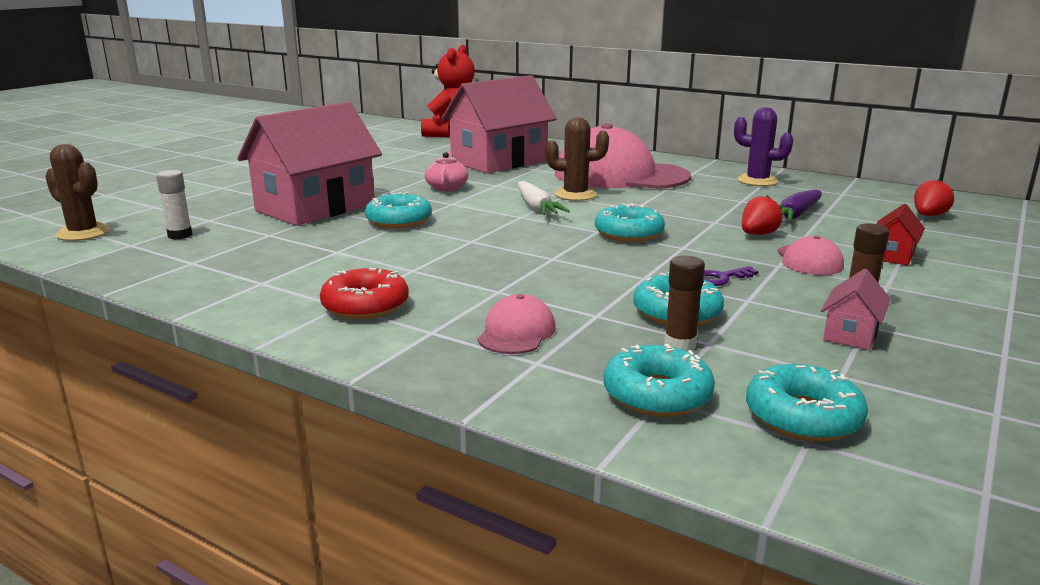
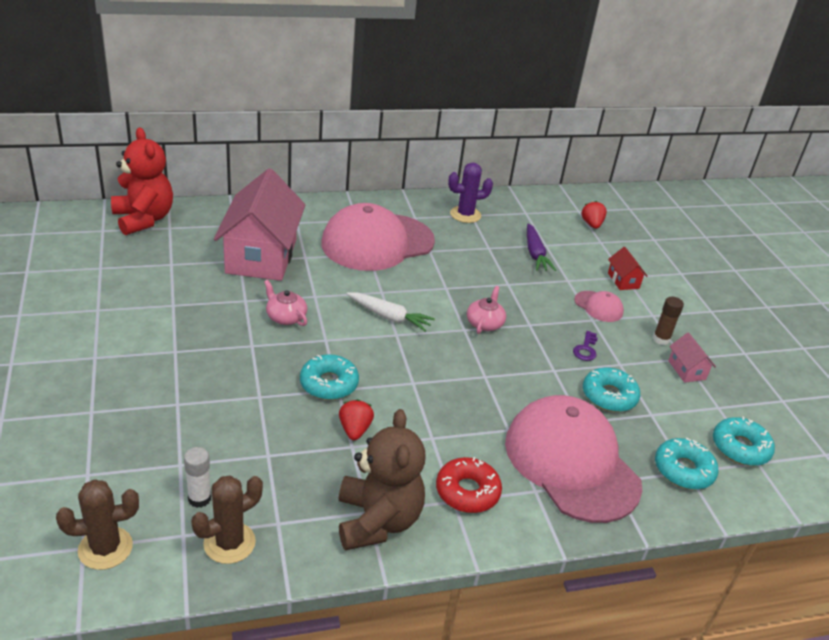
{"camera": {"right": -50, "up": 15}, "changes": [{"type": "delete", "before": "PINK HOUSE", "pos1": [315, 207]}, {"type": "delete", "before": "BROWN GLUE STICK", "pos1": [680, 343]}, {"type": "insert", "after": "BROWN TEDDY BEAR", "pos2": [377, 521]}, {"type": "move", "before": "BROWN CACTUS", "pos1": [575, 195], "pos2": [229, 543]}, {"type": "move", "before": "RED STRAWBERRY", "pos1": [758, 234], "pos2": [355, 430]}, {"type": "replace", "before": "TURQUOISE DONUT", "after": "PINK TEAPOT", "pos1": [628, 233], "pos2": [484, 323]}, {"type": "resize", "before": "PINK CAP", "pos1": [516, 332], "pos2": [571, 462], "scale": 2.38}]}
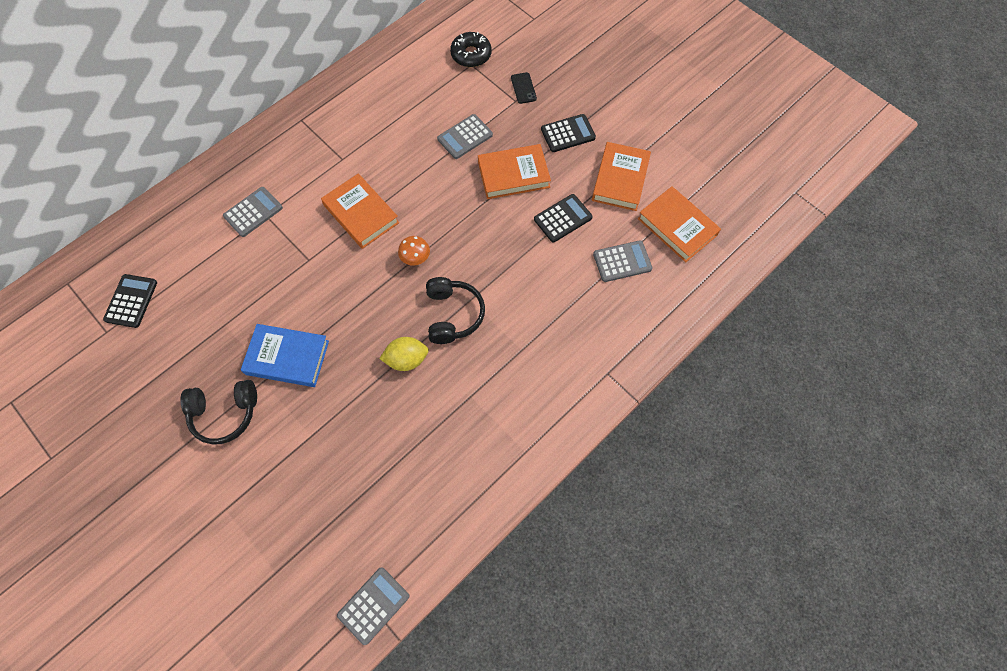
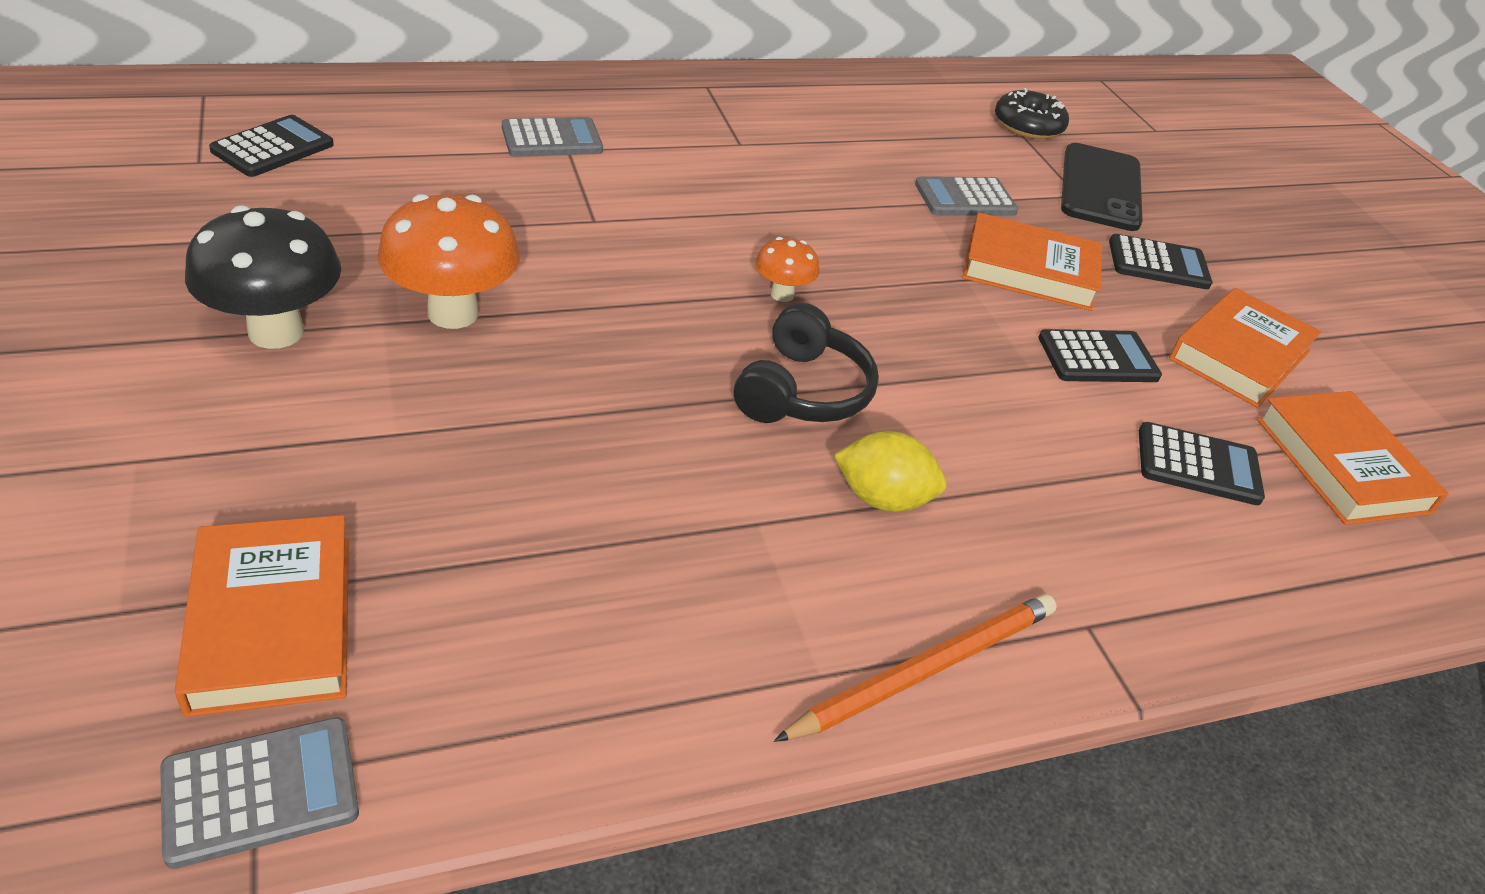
{"camera": {"right": 20, "up": -25}, "changes": [{"type": "insert", "after": "ORANGE PENCIL", "pos2": [926, 669]}, {"type": "move", "before": "ORANGE BOOK", "pos1": [361, 214], "pos2": [272, 622]}, {"type": "move", "before": "YELLOW LEMON", "pos1": [406, 359], "pos2": [882, 499]}, {"type": "replace", "before": "BLACK HEADPHONES", "after": "BLACK MUSHROOM", "pos1": [225, 413], "pos2": [276, 332]}, {"type": "replace", "before": "BLUE BOOK", "after": "ORANGE MUSHROOM", "pos1": [287, 357], "pos2": [453, 313]}, {"type": "recolor", "before": "GREY CALCULATOR", "after": "BLACK CALCULATOR", "pos1": [622, 261], "pos2": [1198, 465]}, {"type": "resize", "before": "BLACK PHONE", "pos1": [523, 88], "pos2": [1100, 188], "scale": 2.12}]}
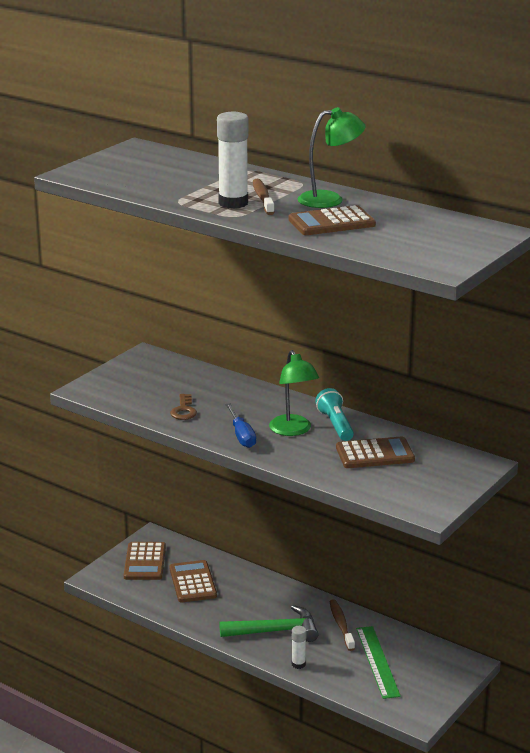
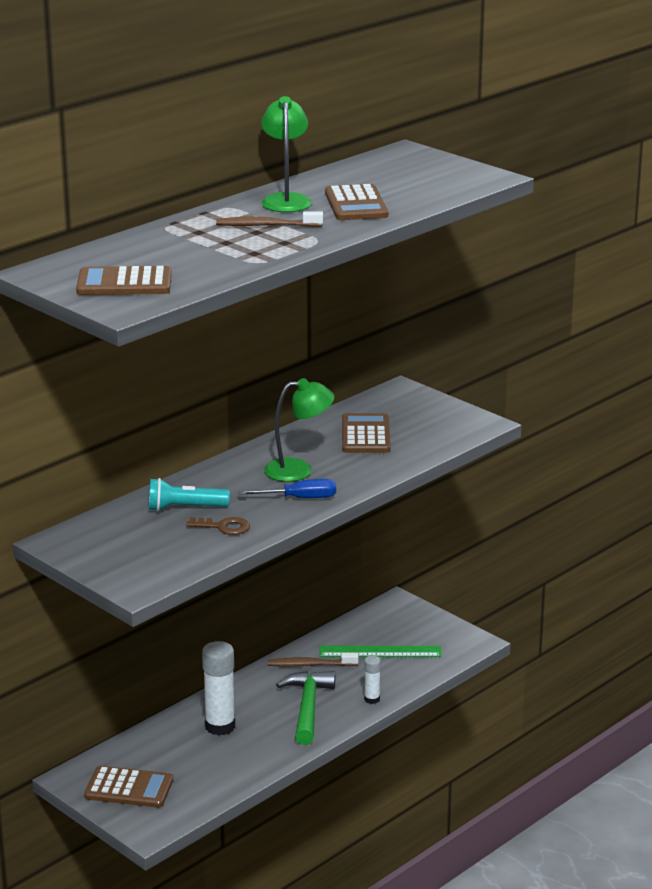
{"camera": {"right": -80, "up": 0}, "changes": [{"type": "move", "before": "BROWN CALCULATOR", "pos1": [193, 582], "pos2": [124, 283]}, {"type": "move", "before": "WHITE GLUE STICK", "pos1": [233, 203], "pos2": [220, 726]}, {"type": "move", "before": "TURQUOISE FLASHLIGHT", "pos1": [335, 425], "pos2": [185, 508]}]}
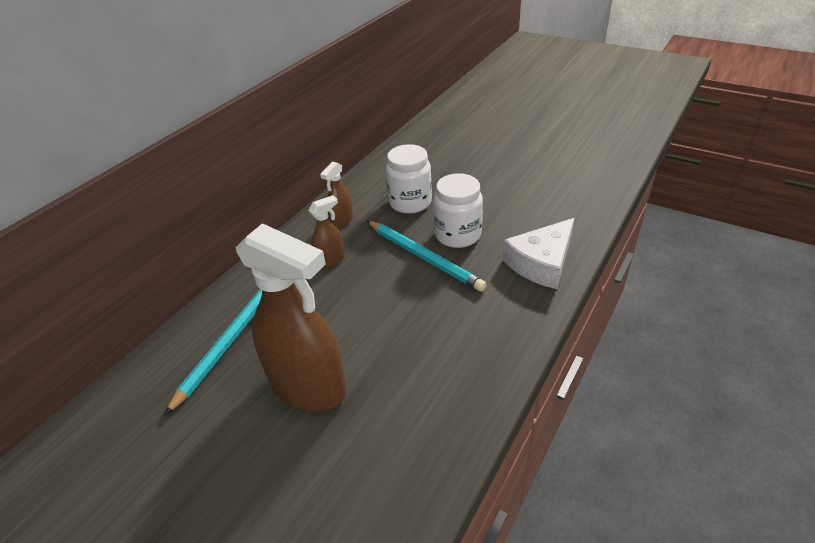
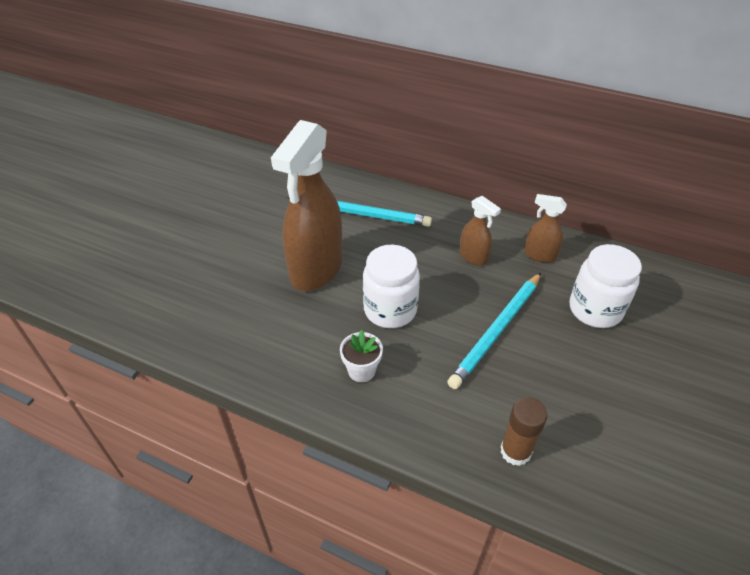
{"camera": {"right": 80, "up": 5}, "changes": [{"type": "insert", "after": "WHITE FLOWER POT", "pos2": [361, 370]}, {"type": "move", "before": "WHITE JAR", "pos1": [457, 235], "pos2": [390, 310]}, {"type": "replace", "before": "WHITE CHEESE", "after": "BROWN GLUE STICK", "pos1": [541, 262], "pos2": [515, 451]}]}
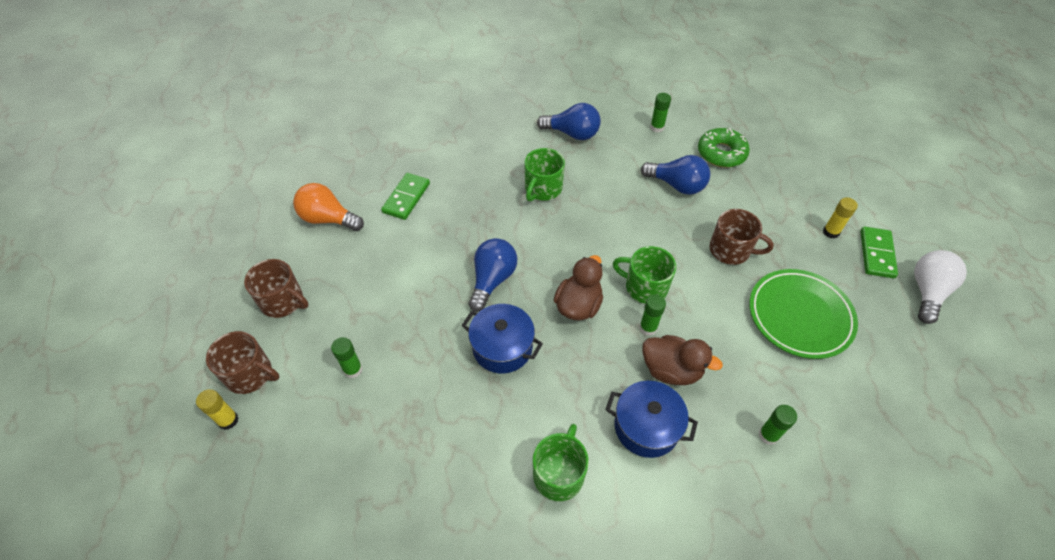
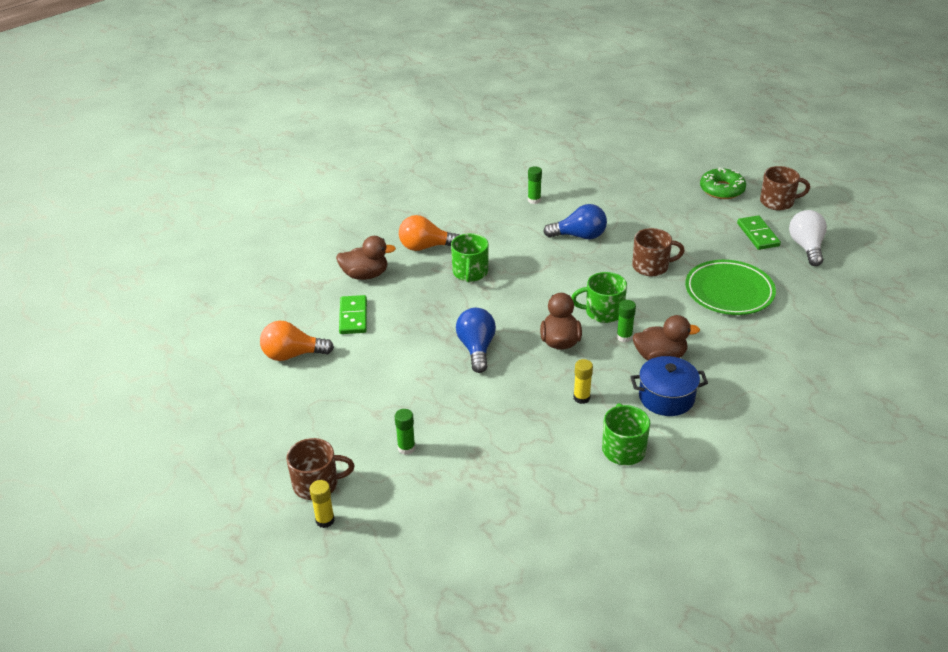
{"camera": {"right": -25, "up": -15}, "changes": [{"type": "delete", "before": "BLUE POT", "pos1": [502, 347]}, {"type": "delete", "before": "BLUE LIGHT BULB", "pos1": [572, 133]}, {"type": "delete", "before": "GREEN GLUE STICK", "pos1": [768, 435]}, {"type": "insert", "after": "BROWN DUCK", "pos2": [365, 275]}, {"type": "insert", "after": "ORANGE LIGHT BULB", "pos2": [425, 247]}, {"type": "move", "before": "BROWN MUG", "pos1": [283, 301], "pos2": [777, 202]}, {"type": "move", "before": "GREEN DONUT", "pos1": [721, 153], "pos2": [722, 189]}, {"type": "move", "before": "YELLOW GLUE STICK", "pos1": [831, 232], "pos2": [581, 398]}]}
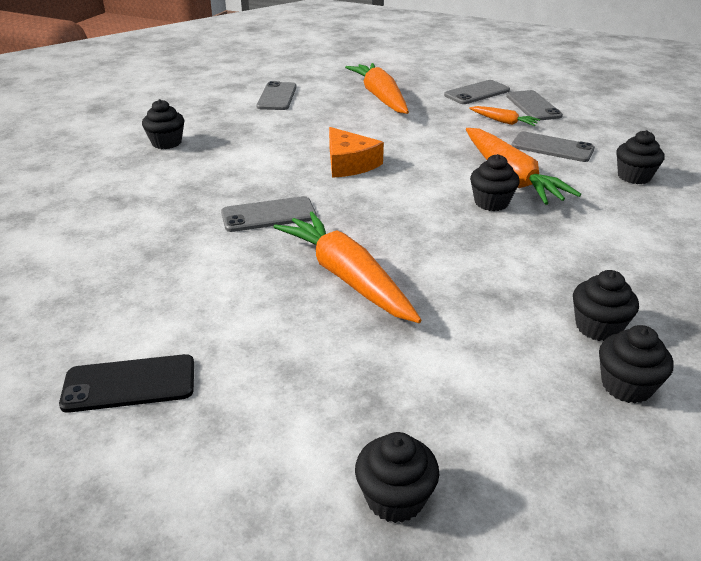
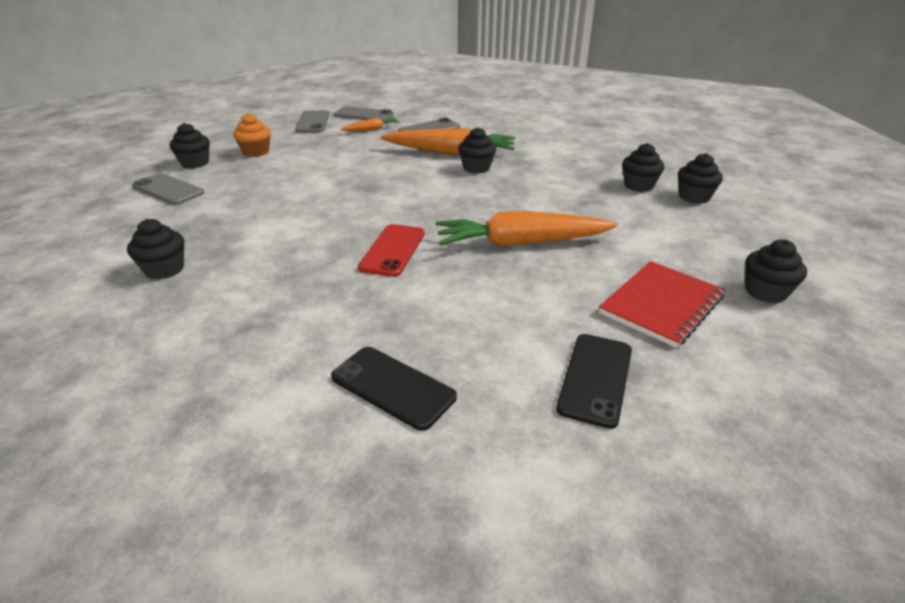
{"camera": {"right": -60, "up": 0}, "changes": [{"type": "delete", "before": "ORANGE CHEESE", "pos1": [349, 164]}, {"type": "insert", "after": "BLACK PHONE", "pos2": [393, 387]}, {"type": "insert", "after": "RED NOTEBOOK", "pos2": [661, 305]}, {"type": "move", "before": "BLACK CUPCAKE", "pos1": [634, 176], "pos2": [195, 163]}, {"type": "replace", "before": "ORANGE CARROT", "after": "ORANGE CUPCAKE", "pos1": [380, 97], "pos2": [256, 152]}, {"type": "recolor", "before": "GREY PHONE", "after": "RED PHONE", "pos1": [268, 215], "pos2": [393, 250]}]}
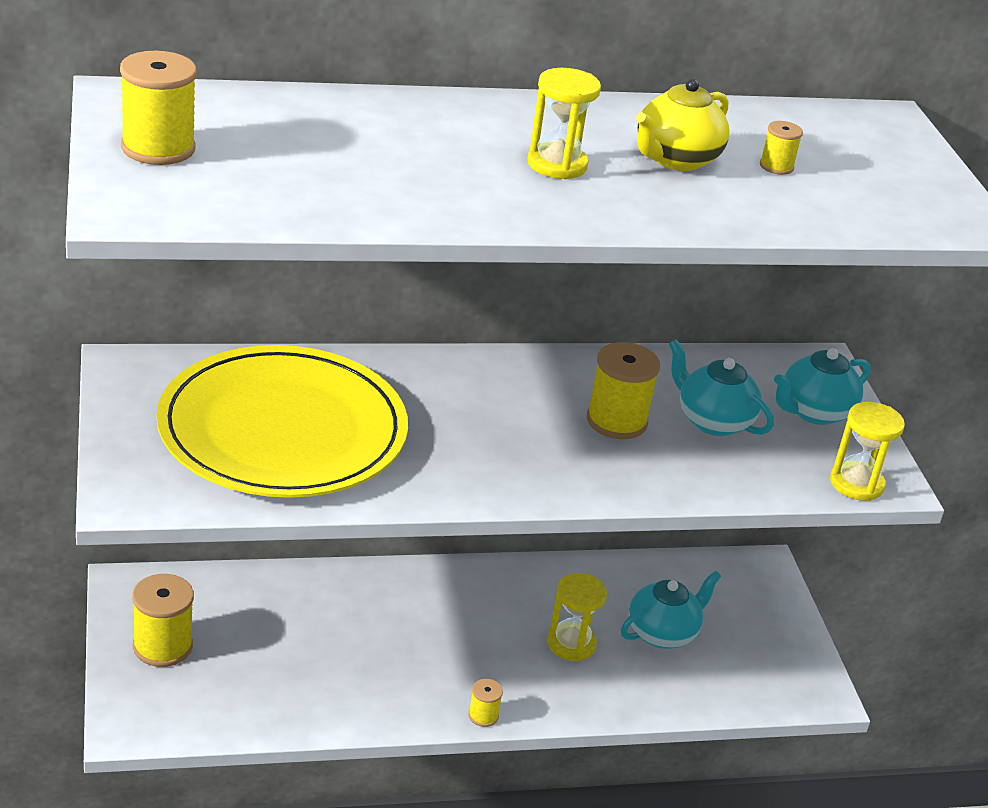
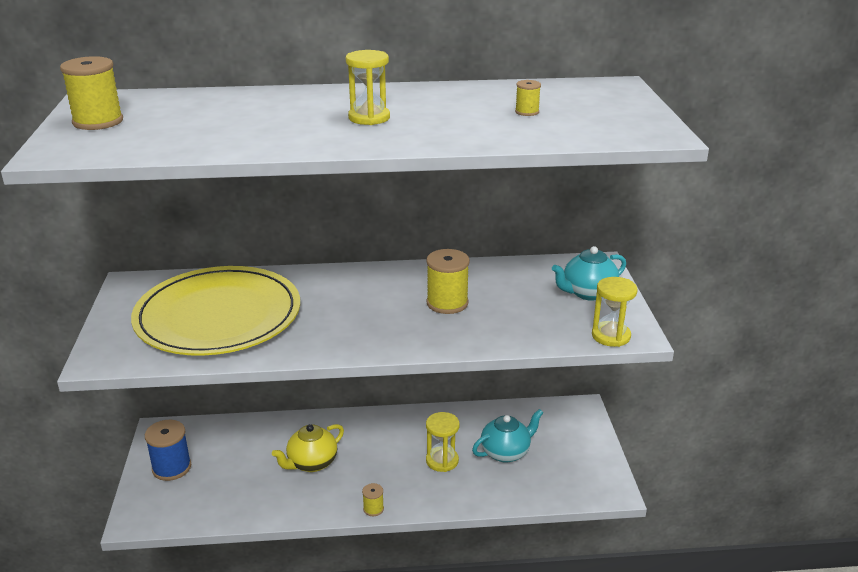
{"camera": {"right": 10, "up": -5}, "changes": [{"type": "delete", "before": "TURQUOISE TEAPOT", "pos1": [713, 421]}, {"type": "move", "before": "YELLOW TEAPOT", "pos1": [675, 159], "pos2": [311, 463]}, {"type": "recolor", "before": "YELLOW SPOOL", "after": "BLUE SPOOL", "pos1": [162, 646], "pos2": [171, 467]}]}
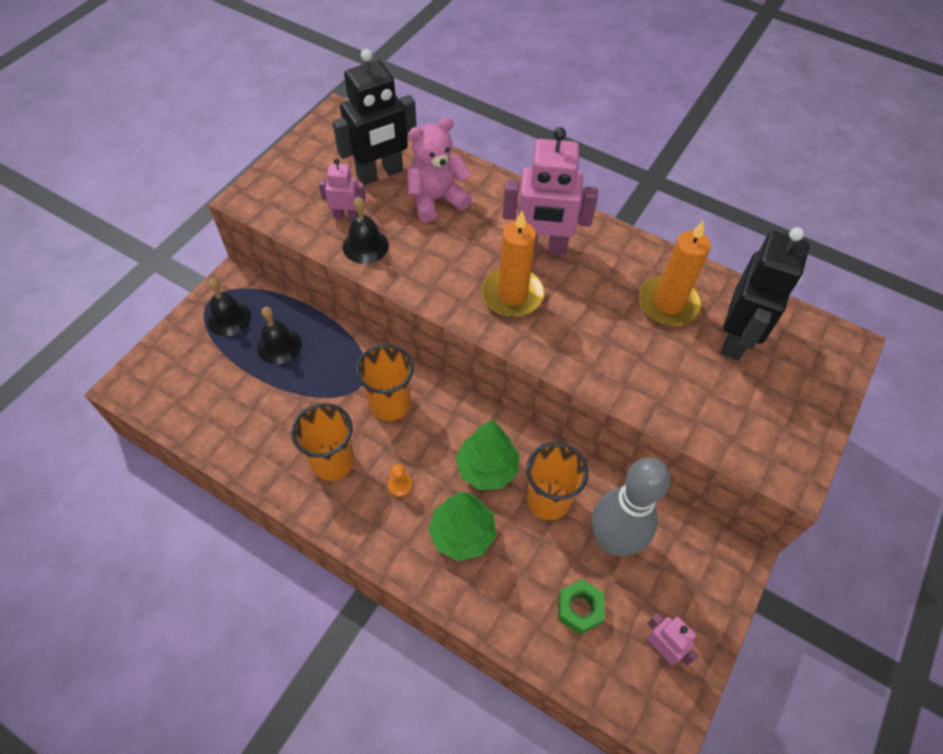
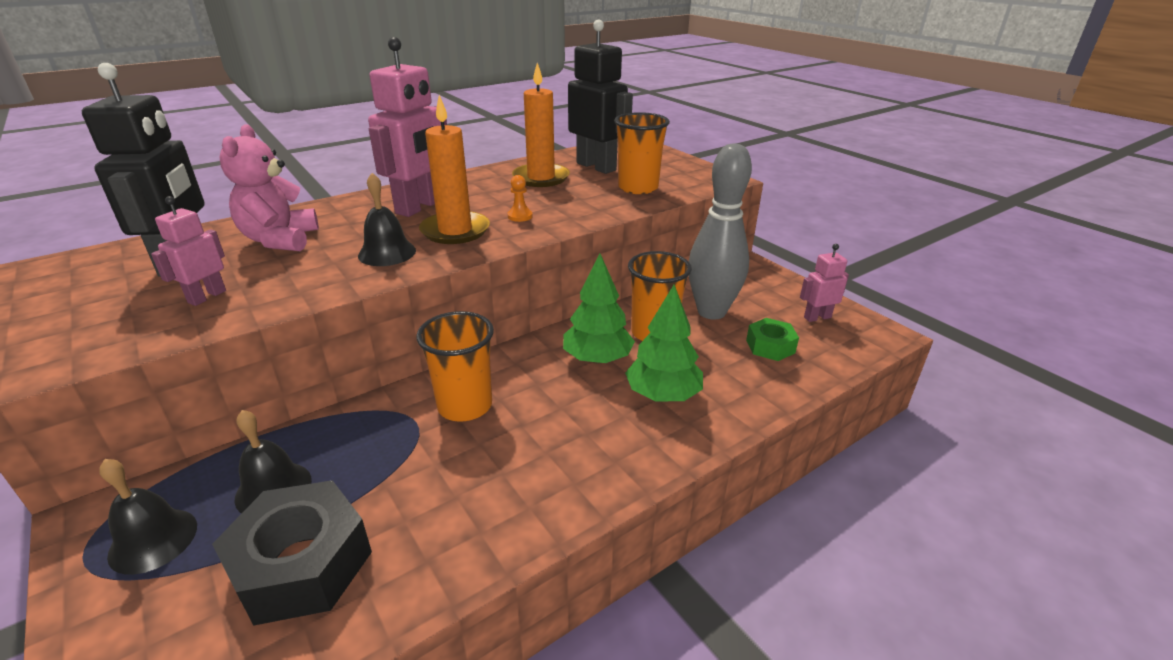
{"camera": {"right": -65, "up": -25}, "changes": [{"type": "insert", "after": "BLACK NUT", "pos2": [301, 564]}, {"type": "move", "before": "ORANGE CUP", "pos1": [332, 462], "pos2": [638, 188]}, {"type": "move", "before": "BLACK BELL", "pos1": [365, 246], "pos2": [387, 253]}, {"type": "move", "before": "ORANGE PAWN", "pos1": [400, 485], "pos2": [520, 216]}]}
